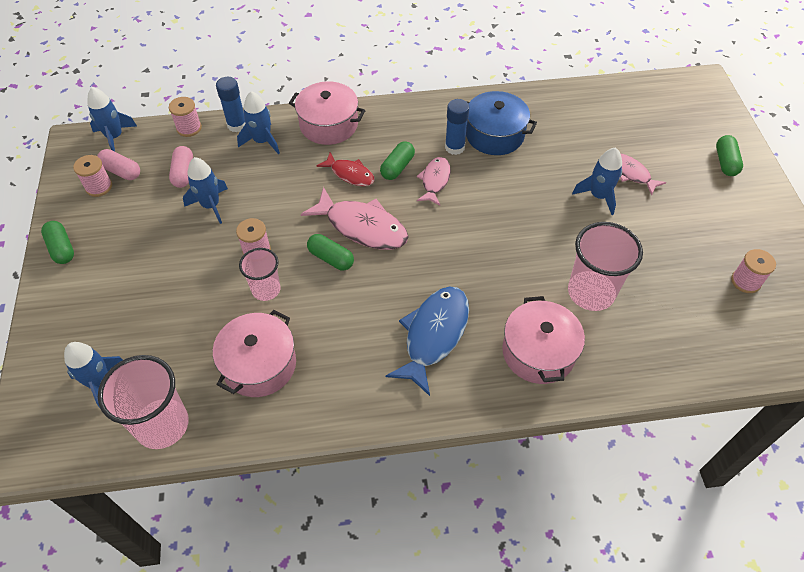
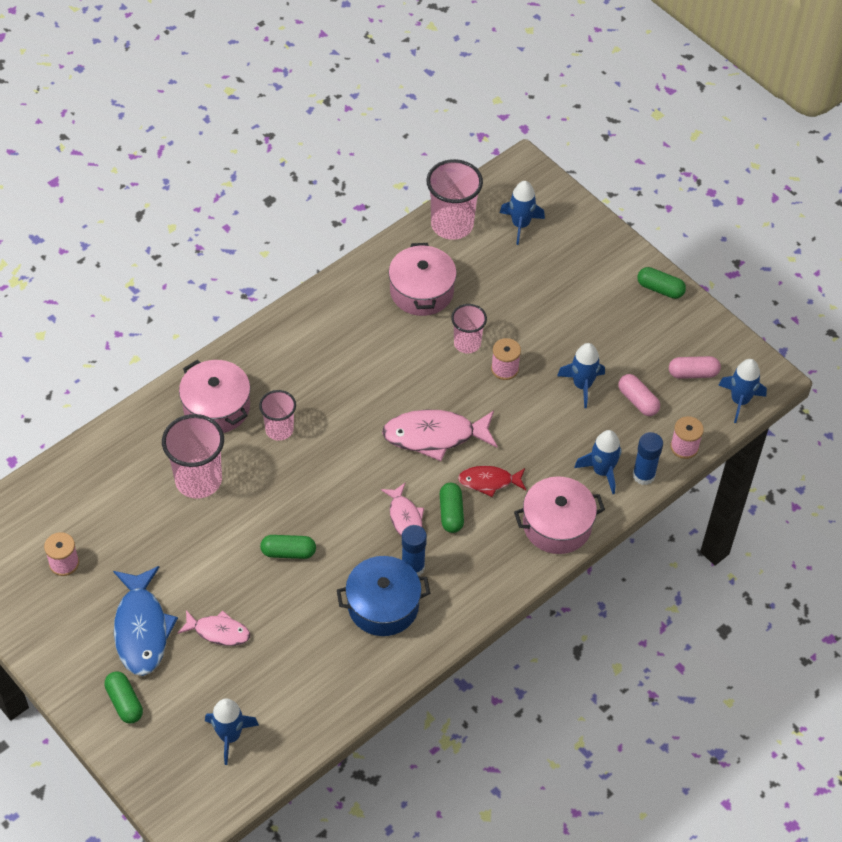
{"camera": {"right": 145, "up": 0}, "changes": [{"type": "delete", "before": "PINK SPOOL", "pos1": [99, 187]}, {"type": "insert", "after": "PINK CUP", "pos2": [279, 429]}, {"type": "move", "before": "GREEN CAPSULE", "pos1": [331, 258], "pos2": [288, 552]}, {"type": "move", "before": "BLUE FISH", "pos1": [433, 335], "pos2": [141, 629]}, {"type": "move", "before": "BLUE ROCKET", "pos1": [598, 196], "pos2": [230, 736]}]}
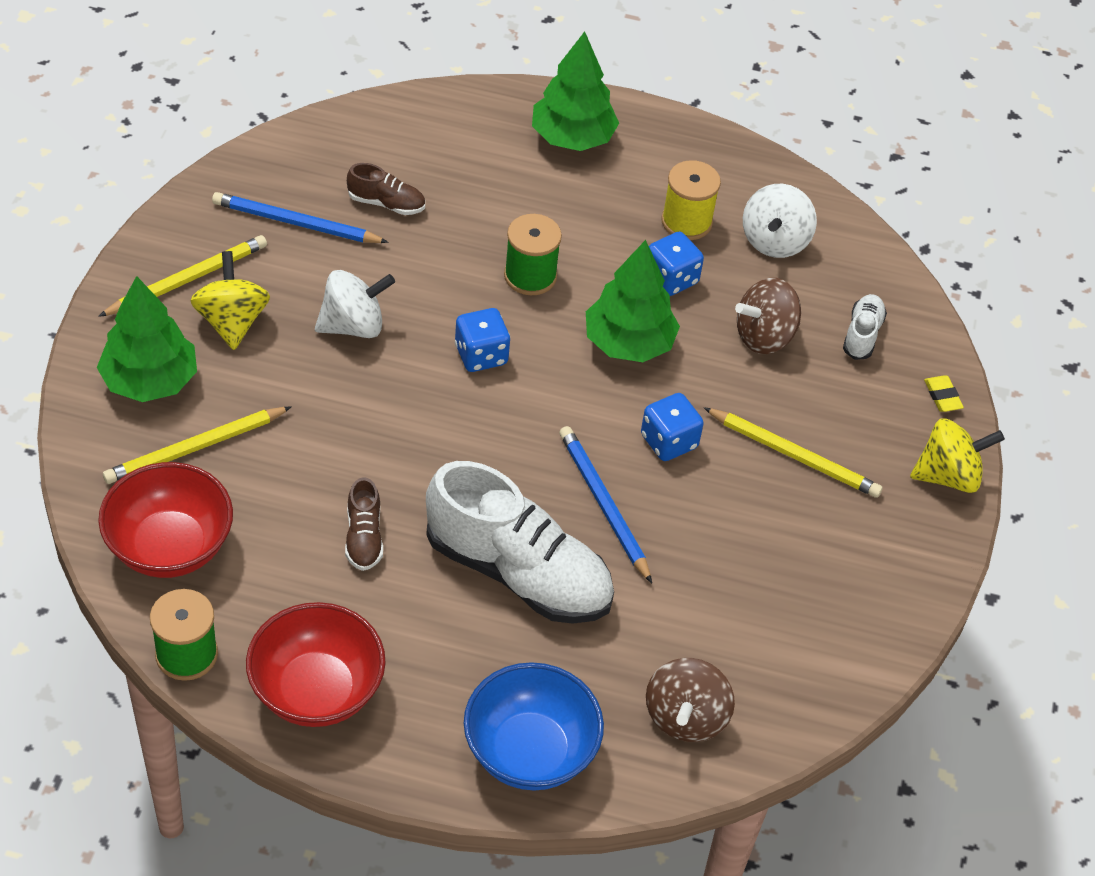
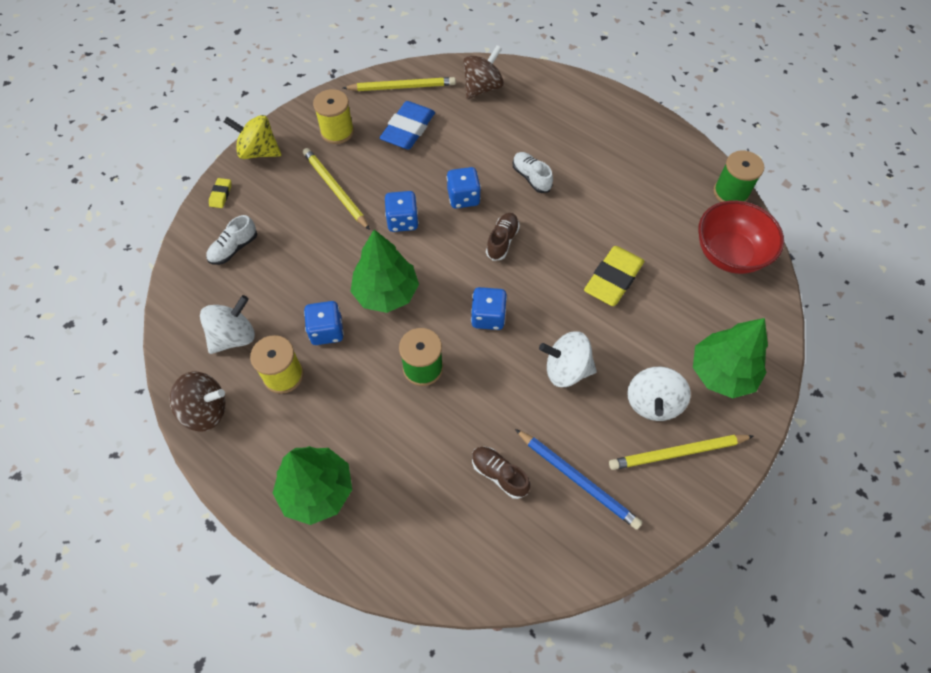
{"camera": {"right": -150, "up": 10}, "changes": [{"type": "delete", "before": "RED BOWL", "pos1": [316, 690]}, {"type": "delete", "before": "BLUE BOWL", "pos1": [530, 752]}, {"type": "insert", "after": "YELLOW SPOOL", "pos2": [337, 131]}, {"type": "insert", "after": "BLUE ERASER", "pos2": [408, 129]}, {"type": "insert", "after": "YELLOW ERASER", "pos2": [613, 279]}, {"type": "move", "before": "YELLOW PENCIL", "pos1": [195, 448], "pos2": [402, 87]}, {"type": "move", "before": "BROWN SHOE", "pos1": [363, 537], "pos2": [502, 241]}, {"type": "move", "before": "BROWN SPINNING TOP", "pos1": [764, 336], "pos2": [205, 410]}, {"type": "replace", "before": "BLUE PENCIL", "after": "BLUE DICE", "pos1": [603, 505], "pos2": [463, 198]}, {"type": "recolor", "before": "YELLOW SPINNING TOP", "after": "WHITE SPINNING TOP", "pos1": [232, 321], "pos2": [652, 403]}, {"type": "resize", "before": "WHITE SHOE", "pos1": [518, 572], "pos2": [531, 177], "scale": 0.44}]}
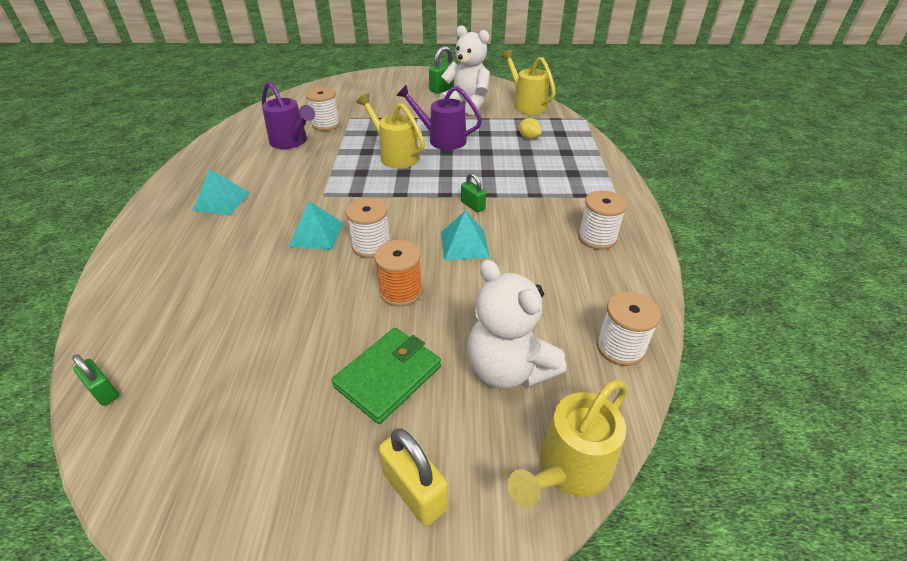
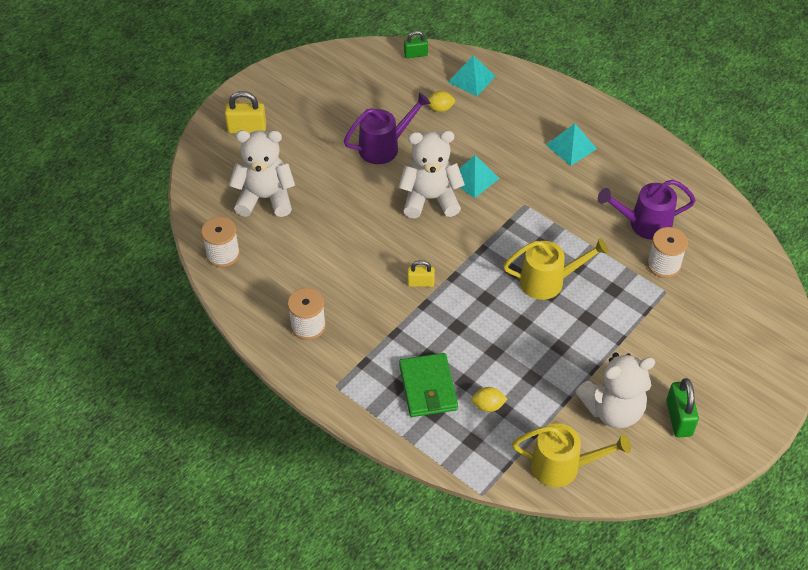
{"camera": {"right": 130, "up": 10}, "changes": [{"type": "delete", "before": "ORANGE SPOOL", "pos1": [401, 291]}, {"type": "delete", "before": "YELLOW WATERING CAN", "pos1": [568, 470]}, {"type": "insert", "after": "YELLOW LEMON", "pos2": [440, 108]}, {"type": "move", "before": "GREEN WALLET", "pos1": [388, 376], "pos2": [428, 387]}, {"type": "move", "before": "PURPLE WATERING CAN", "pos1": [441, 139], "pos2": [384, 146]}, {"type": "move", "before": "TURQUOISE PYRAMID", "pos1": [464, 244], "pos2": [471, 79]}, {"type": "replace", "before": "WHITE SPOOL", "after": "WHITE TEDDY BEAR", "pos1": [371, 246], "pos2": [430, 199]}, {"type": "recolor", "before": "GREEN PADLOCK", "after": "YELLOW PADLOCK", "pos1": [472, 205], "pos2": [420, 283]}]}
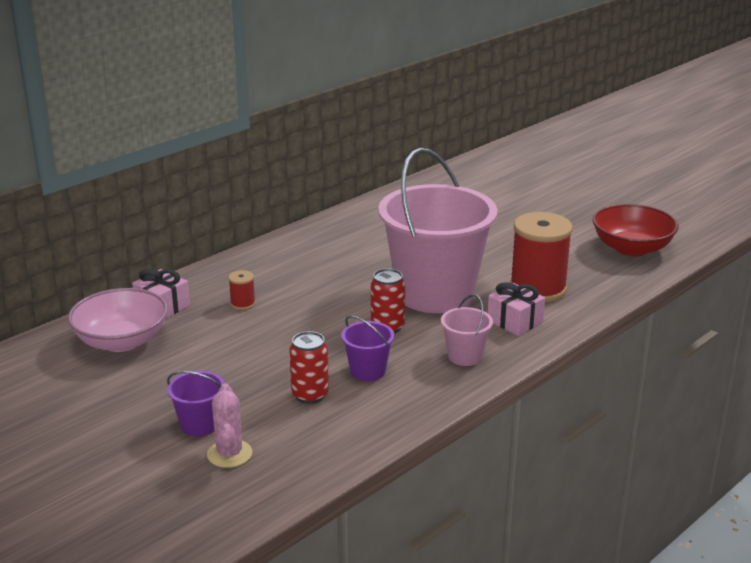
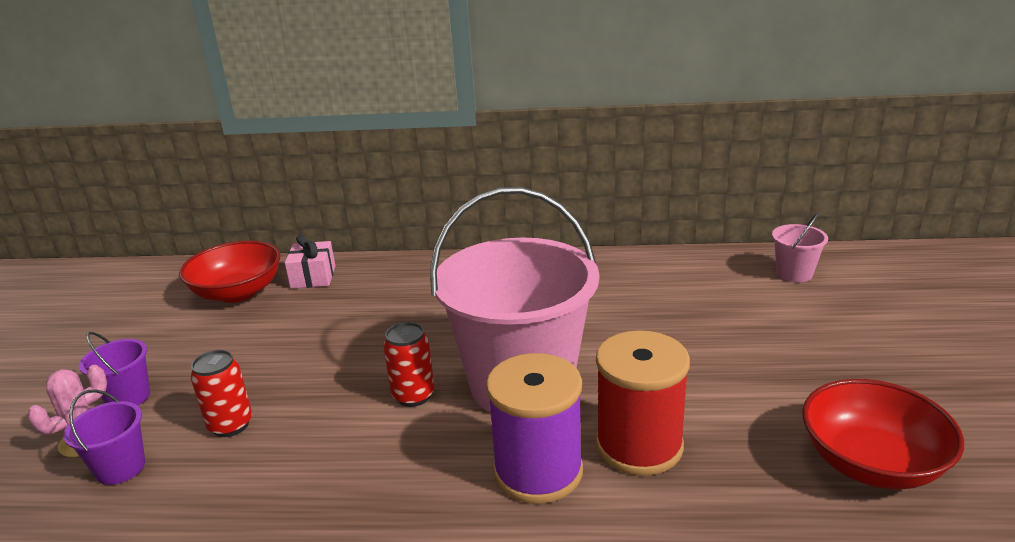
{"camera": {"right": 50, "up": 0}, "changes": [{"type": "delete", "before": "RED SPOOL", "pos1": [243, 304]}, {"type": "move", "before": "PURPLE BUCKET", "pos1": [368, 371], "pos2": [120, 468]}, {"type": "move", "before": "PINK BUCKET", "pos1": [465, 356], "pos2": [794, 273]}, {"type": "replace", "before": "PINK GIFT", "after": "PURPLE SPOOL", "pos1": [515, 321], "pos2": [538, 471]}, {"type": "recolor", "before": "PINK BOWL", "after": "RED BOWL", "pos1": [122, 341], "pos2": [238, 292]}]}
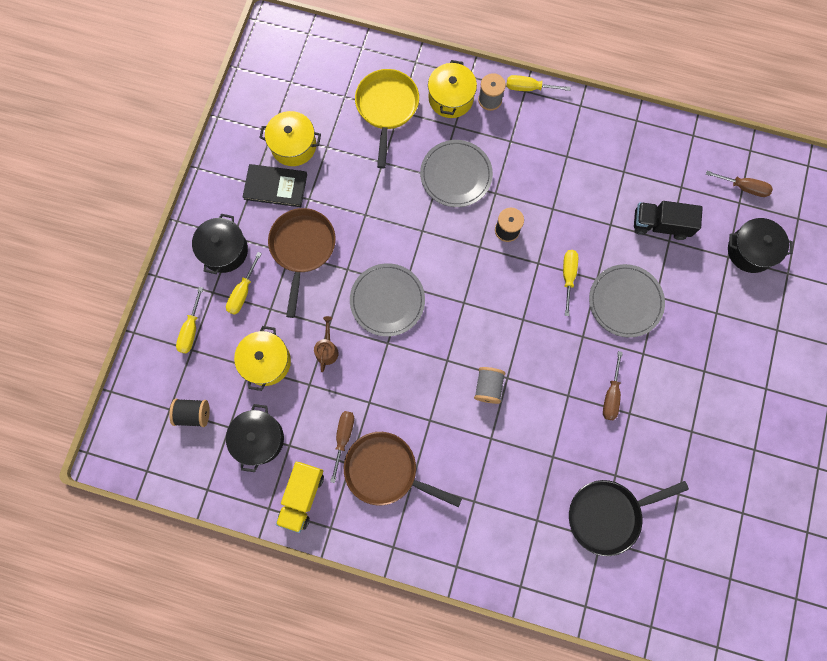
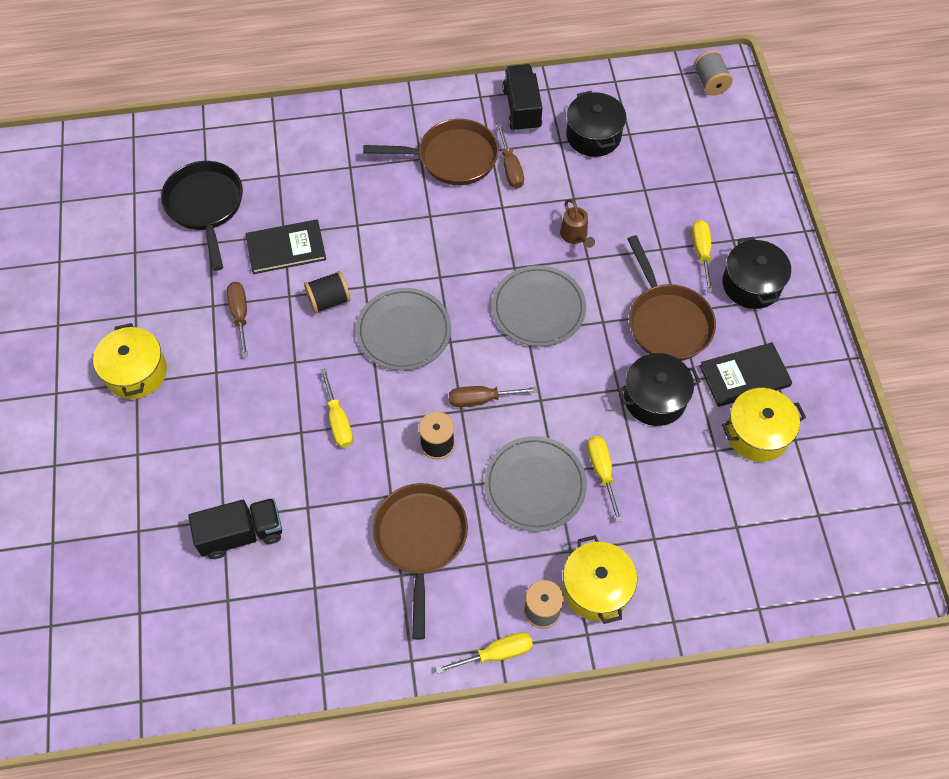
{"camera": {"right": 155, "up": -15}, "changes": [{"type": "delete", "before": "YELLOW PAN", "pos1": [387, 108]}, {"type": "insert", "after": "BLACK BOOK", "pos2": [286, 248]}, {"type": "insert", "after": "BROWN PAN", "pos2": [420, 541]}, {"type": "move", "before": "BLACK SPOOL", "pos1": [193, 414], "pos2": [329, 300]}, {"type": "move", "before": "YELLOW SCREWDRIVER", "pos1": [191, 329], "pos2": [602, 472]}, {"type": "move", "before": "YELLOW POT", "pos1": [266, 361], "pos2": [136, 372]}, {"type": "move", "before": "GREY SPOOL", "pos1": [488, 387], "pos2": [710, 83]}, {"type": "move", "before": "GREY PLATE", "pos1": [625, 301], "pos2": [403, 331]}, {"type": "move", "before": "BROWN SCREWDRIVER", "pos1": [743, 187], "pos2": [481, 399]}, {"type": "move", "before": "BLACK POT", "pos1": [750, 251], "pos2": [655, 398]}, {"type": "recolor", "before": "YELLOW TRUCK", "after": "BLACK TRUCK", "pos1": [302, 496], "pos2": [522, 109]}, {"type": "rotate", "before": "BLACK PAN", "pos1": [608, 514], "pos2": [206, 207], "turn": -60}]}
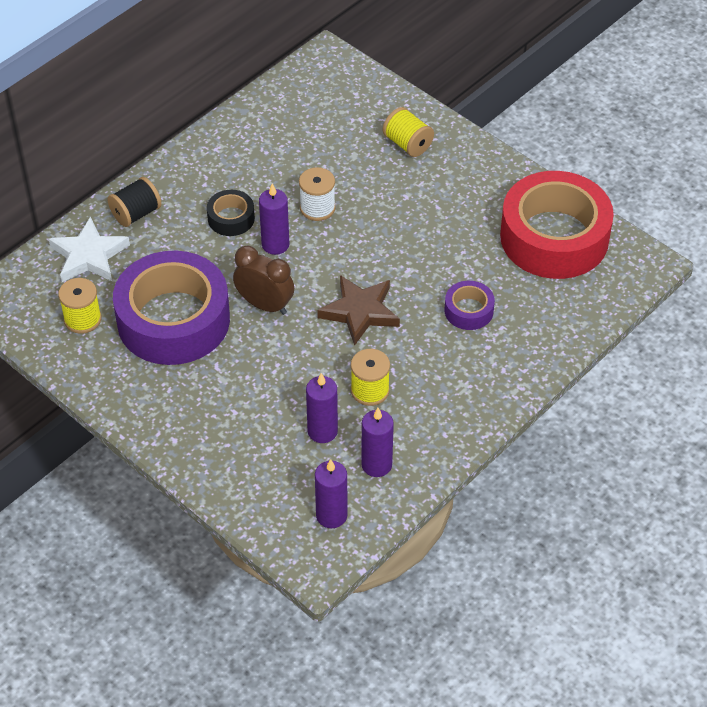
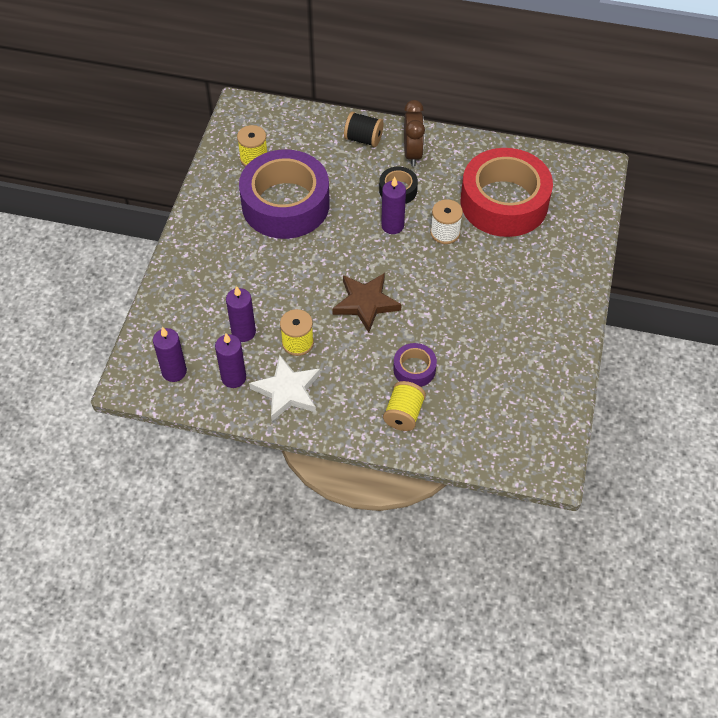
{"camera": {"right": 60, "up": 5}, "changes": [{"type": "move", "before": "WHITE STAR", "pos1": [89, 255], "pos2": [287, 391]}, {"type": "move", "before": "BROWN CLOCK", "pos1": [265, 305], "pos2": [412, 153]}, {"type": "move", "before": "YELLOW SPOOL", "pos1": [407, 144], "pos2": [403, 414]}, {"type": "move", "before": "RED TAPE", "pos1": [554, 237], "pos2": [504, 202]}]}
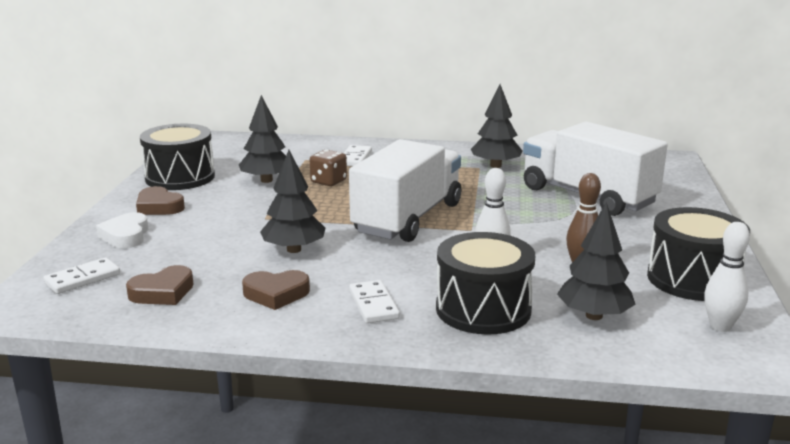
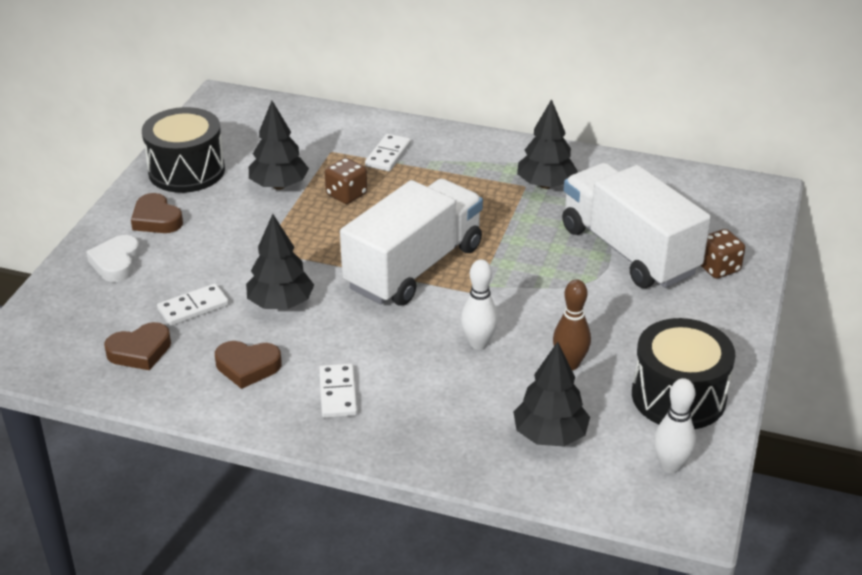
{"camera": {"right": 10, "up": 15}, "changes": [{"type": "delete", "before": "BLACK DRUM", "pos1": [483, 309]}, {"type": "insert", "after": "BROWN DICE", "pos2": [718, 268]}, {"type": "move", "before": "WHITE DOMINO", "pos1": [83, 279], "pos2": [193, 307]}]}
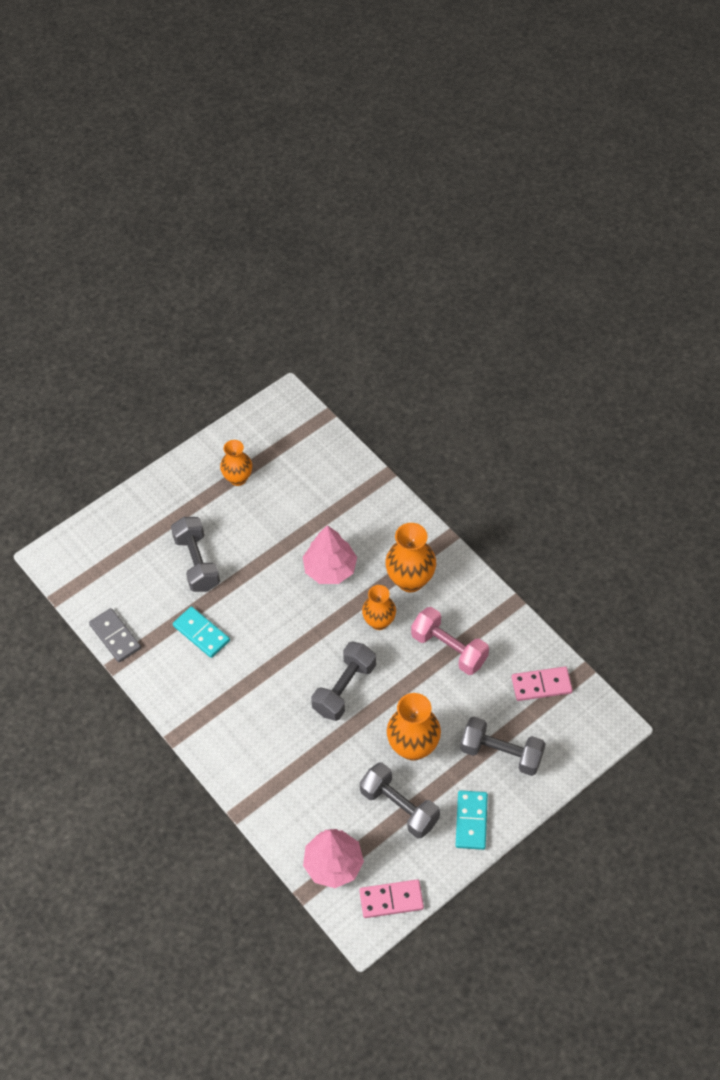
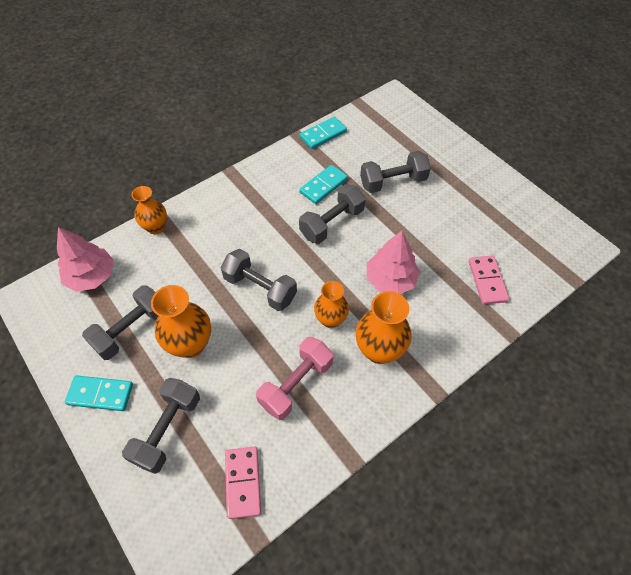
{"camera": {"right": 90, "up": 0}, "changes": [{"type": "insert", "after": "GREY DUMBBELL", "pos2": [332, 223]}, {"type": "move", "before": "ORANGE VASE", "pos1": [238, 478], "pos2": [156, 227]}, {"type": "move", "before": "PINK DOMINO", "pos1": [391, 899], "pos2": [487, 281]}, {"type": "recolor", "before": "GREY DOMINO", "after": "TURQUOISE DOMINO", "pos1": [115, 636], "pos2": [323, 134]}]}
